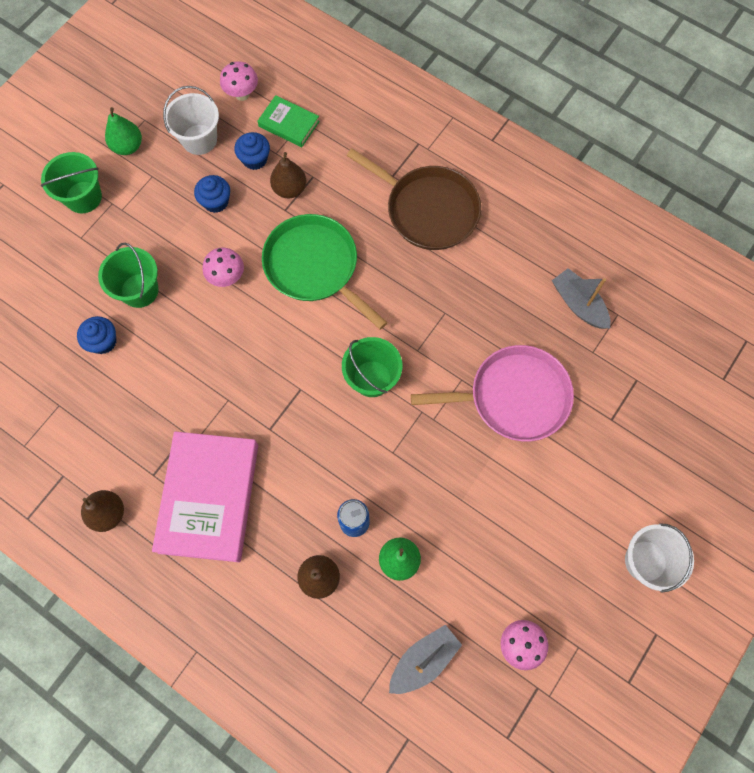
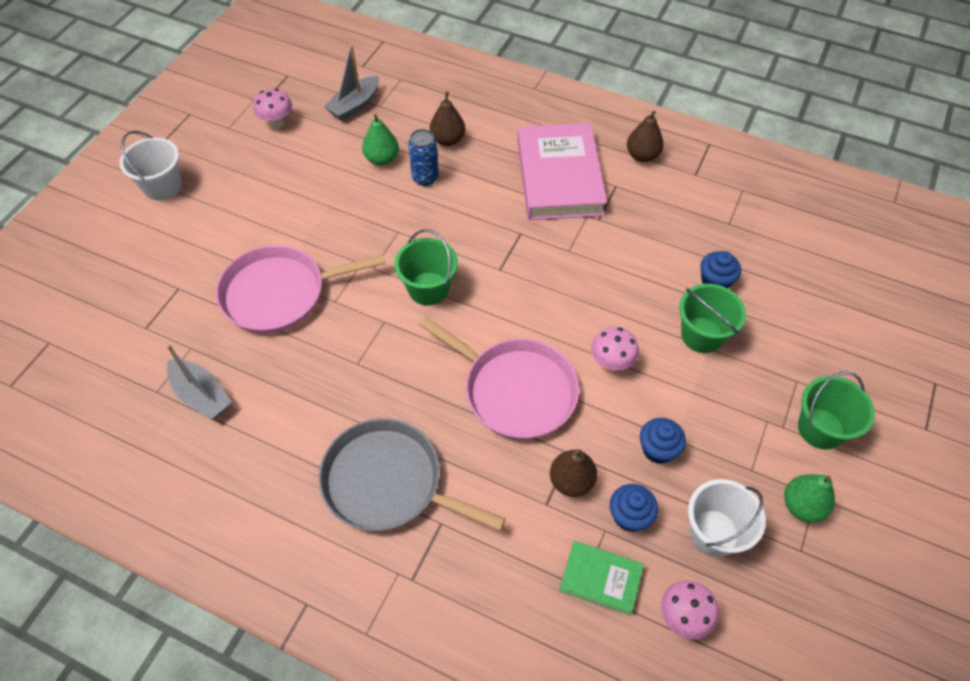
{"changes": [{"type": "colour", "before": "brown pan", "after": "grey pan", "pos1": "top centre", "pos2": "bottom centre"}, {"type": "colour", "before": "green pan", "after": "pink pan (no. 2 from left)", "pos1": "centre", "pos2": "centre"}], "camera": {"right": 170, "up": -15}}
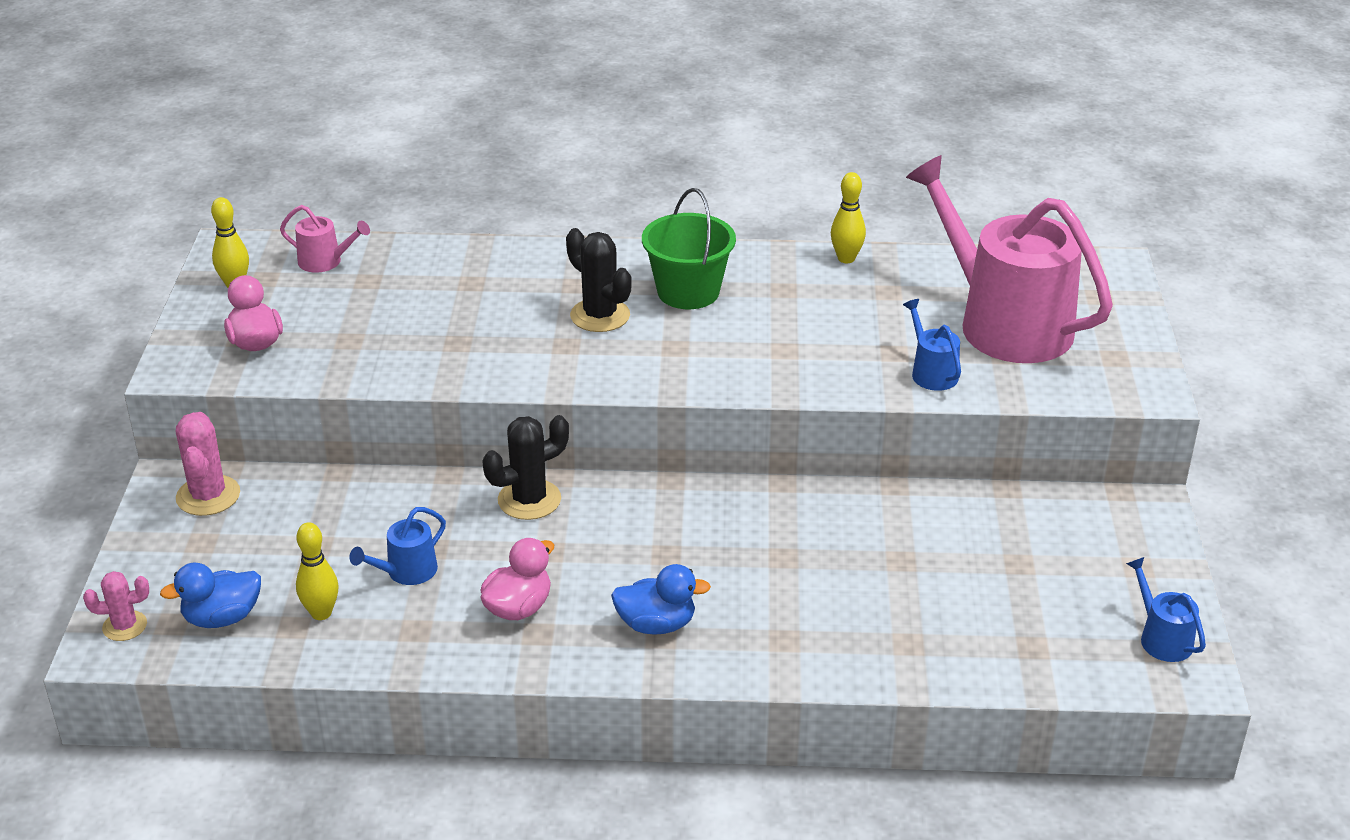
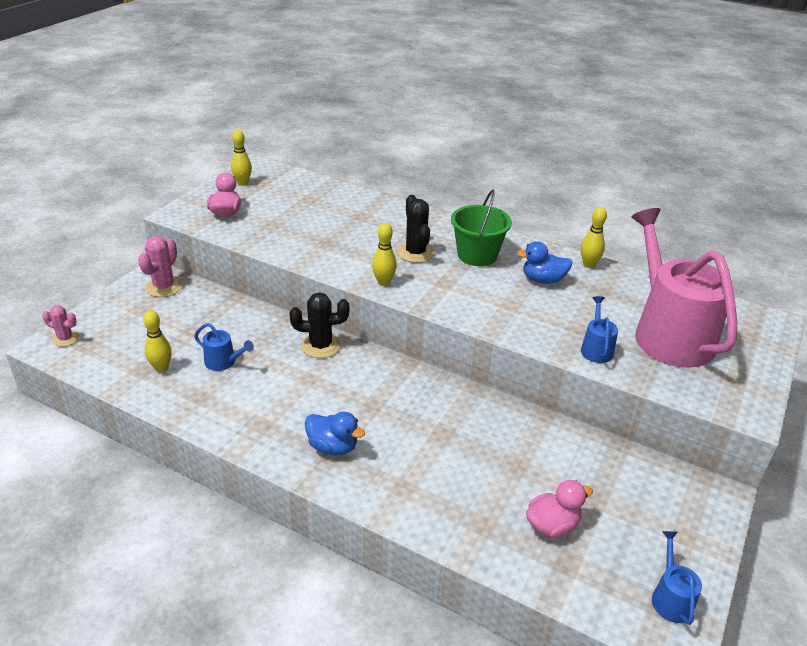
{"changes": [{"type": "missing", "before": "pink watering can (no. 1 from left)", "pos1": "top left"}, {"type": "spun", "before": "blue watering can (no. 1 from left)", "pos1": "middle left", "pos2": "middle left", "turn": -135}, {"type": "relocated", "before": "pink duck (no. 2 from left)", "pos1": "bottom centre", "pos2": "bottom right"}, {"type": "relocated", "before": "blue duck (no. 1 from left in the first image)", "after": "blue duck (no. 2 from left)", "pos1": "bottom left", "pos2": "middle right"}, {"type": "appeared", "after": "yellow bowling pin (no. 3 from left)", "pos2": "centre"}], "camera": {"right": 25, "up": 0}}
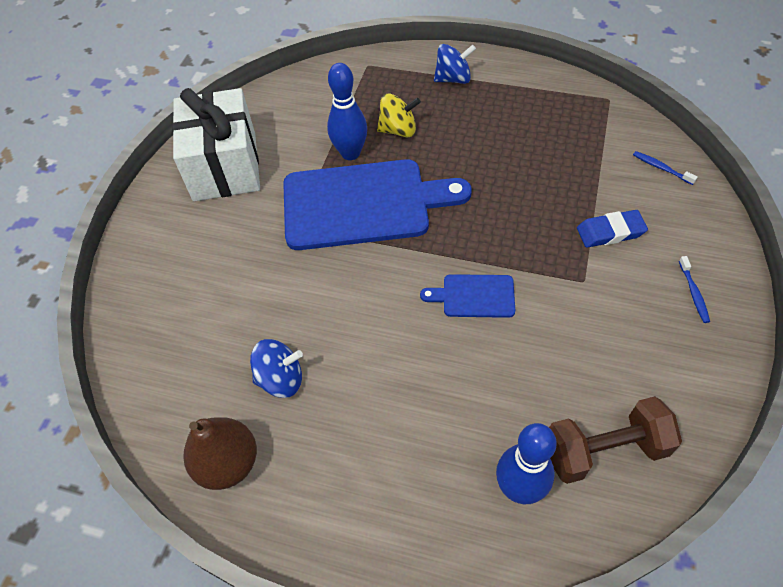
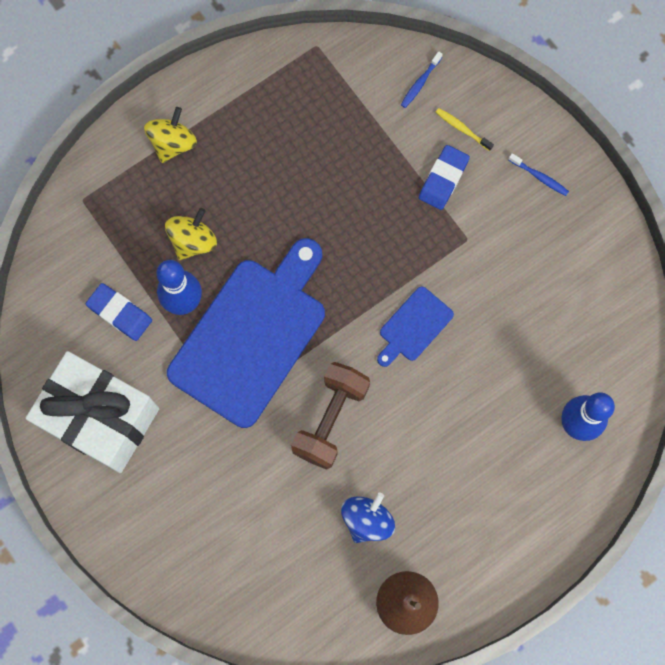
{"changes": [{"type": "colour", "before": "blue spinning top (no. 2 from left)", "after": "yellow spinning top (no. 1 from left)", "pos1": "top centre", "pos2": "top left"}, {"type": "spun", "before": "blue toothbrush (no. 1 from left)", "pos1": "top right", "pos2": "top centre", "turn": -45}, {"type": "relocated", "before": "brown dumbbell", "pos1": "bottom right", "pos2": "centre"}, {"type": "appeared", "after": "yellow toothbrush", "pos2": "top right"}, {"type": "appeared", "after": "blue eraser (no. 1 from left)", "pos2": "middle left"}], "camera": {"right": -55, "up": 20}}
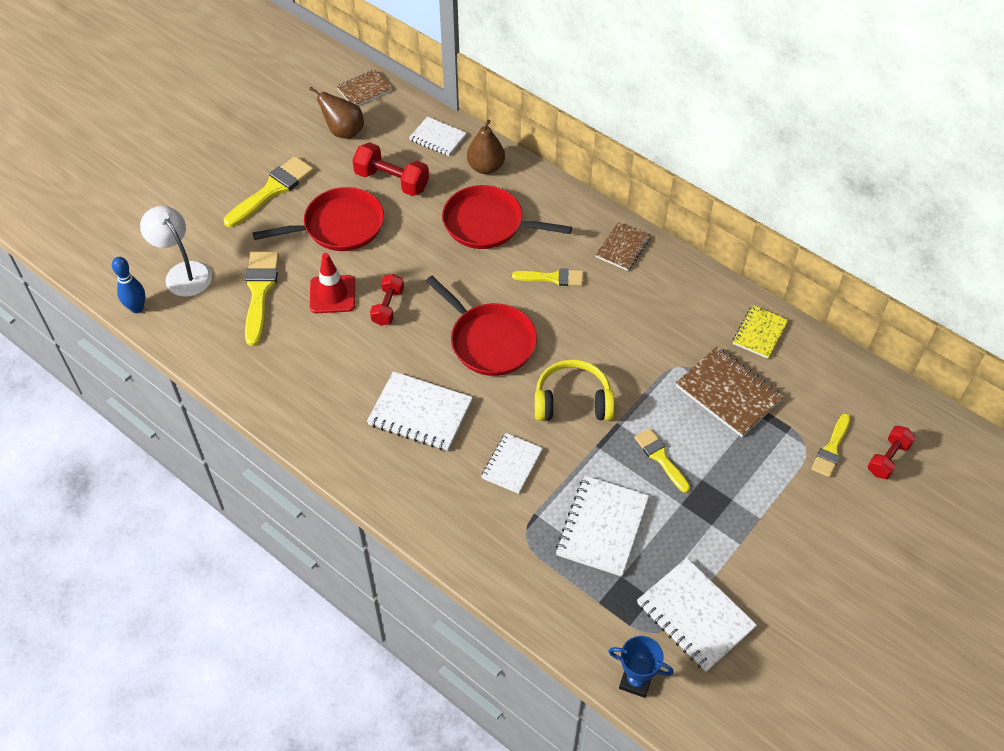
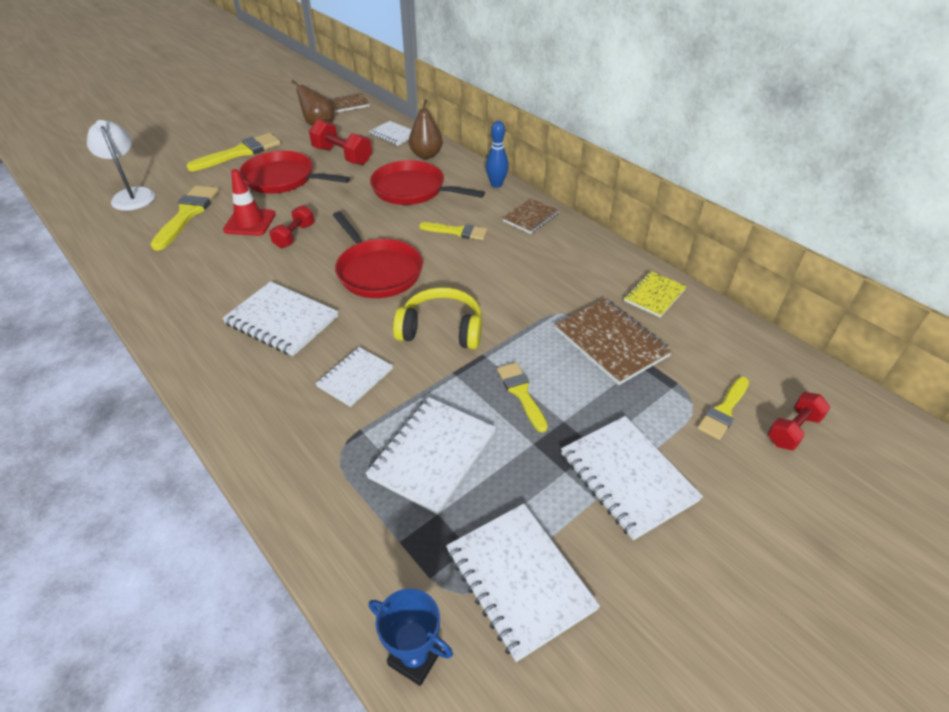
{"changes": [{"type": "spun", "before": "red pan (no. 1 from left)", "pos1": "top left", "pos2": "top left", "turn": -150}, {"type": "relocated", "before": "blue bowling pin", "pos1": "middle left", "pos2": "top centre"}, {"type": "appeared", "after": "white notebook (no. 6 from left)", "pos2": "bottom centre"}], "camera": {"right": 10, "up": -10}}
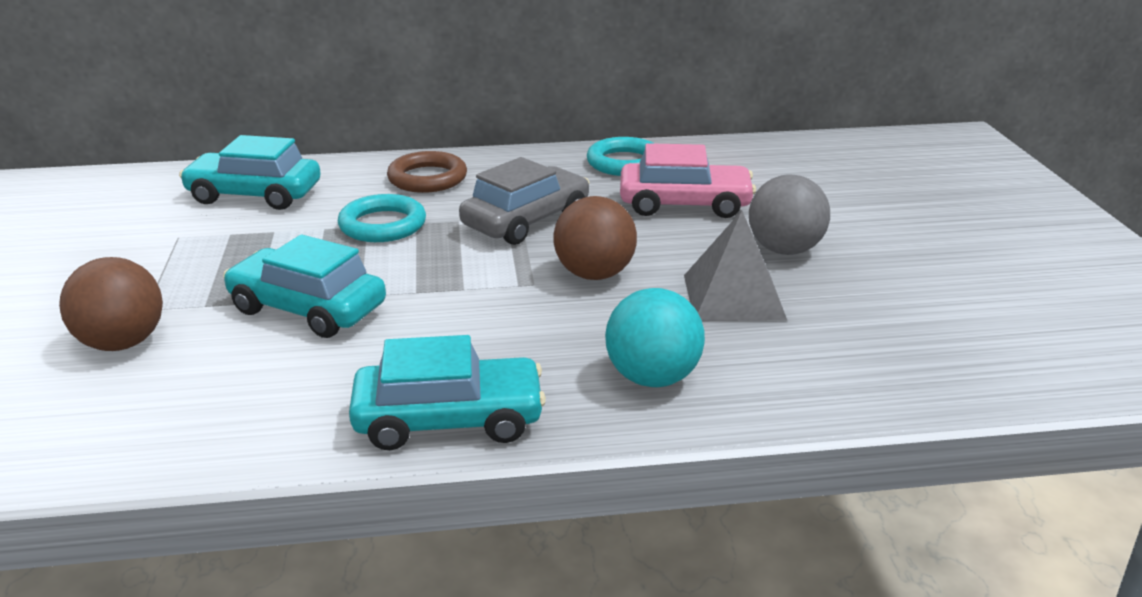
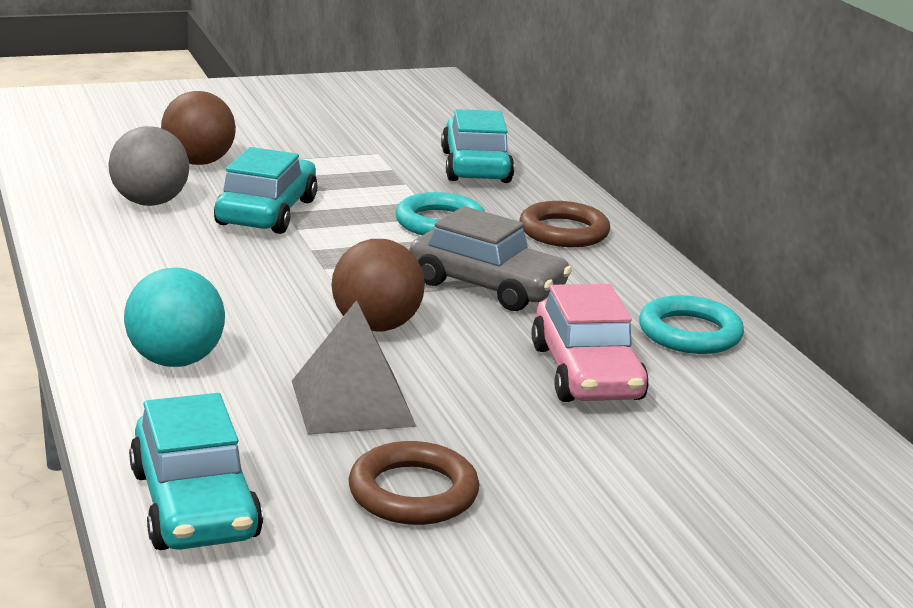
{"changes": [{"type": "relocated", "before": "grey ball", "pos1": "middle right", "pos2": "top left"}, {"type": "relocated", "before": "turquoise car (no. 3 from left in the first image)", "after": "turquoise car (no. 1 from left)", "pos1": "centre", "pos2": "bottom left"}, {"type": "appeared", "after": "brown ring (no. 1 from left)", "pos2": "bottom centre"}], "camera": {"right": 75, "up": -5}}
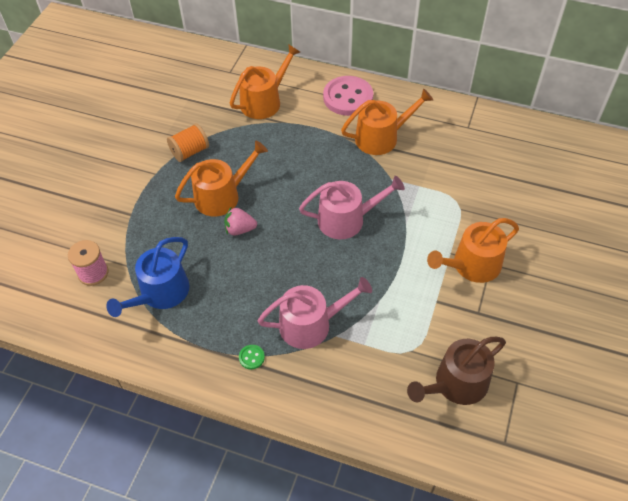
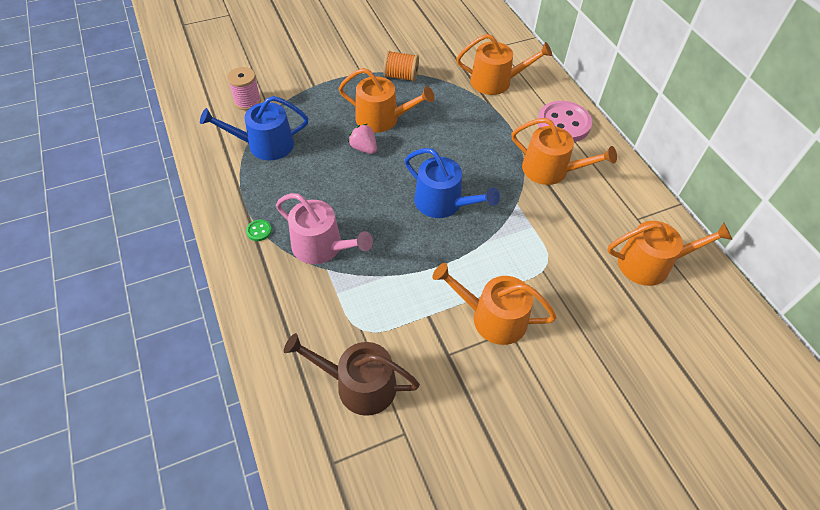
{"changes": [{"type": "colour", "before": "pink watering can (no. 2 from left)", "after": "blue watering can (no. 2 from left)", "pos1": "centre", "pos2": "centre"}, {"type": "appeared", "after": "orange watering can (no. 5 from left)", "pos2": "middle right"}], "camera": {"right": 45, "up": 0}}
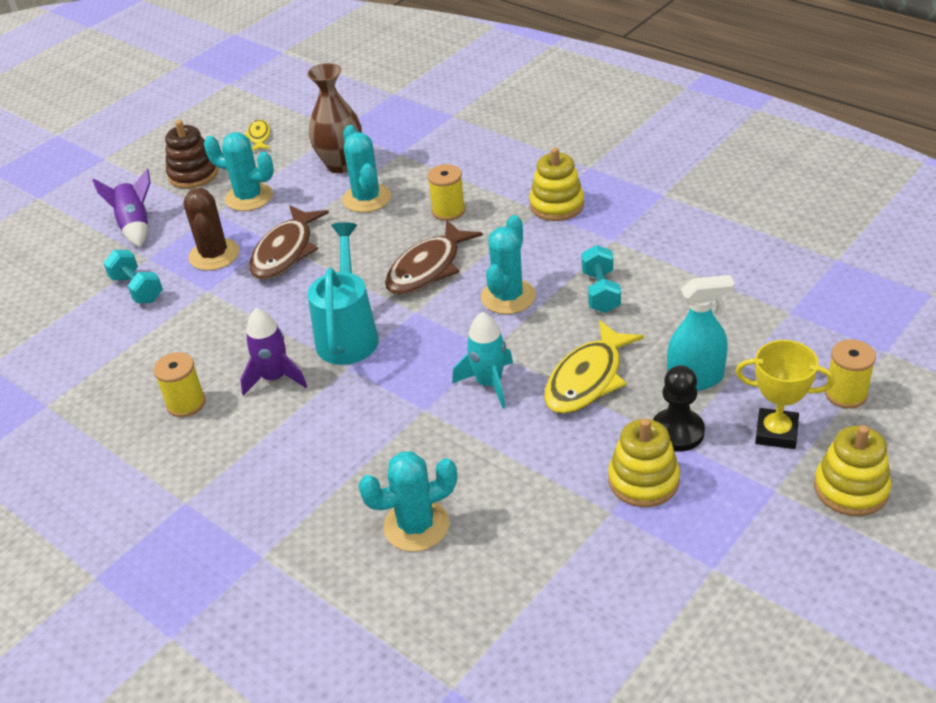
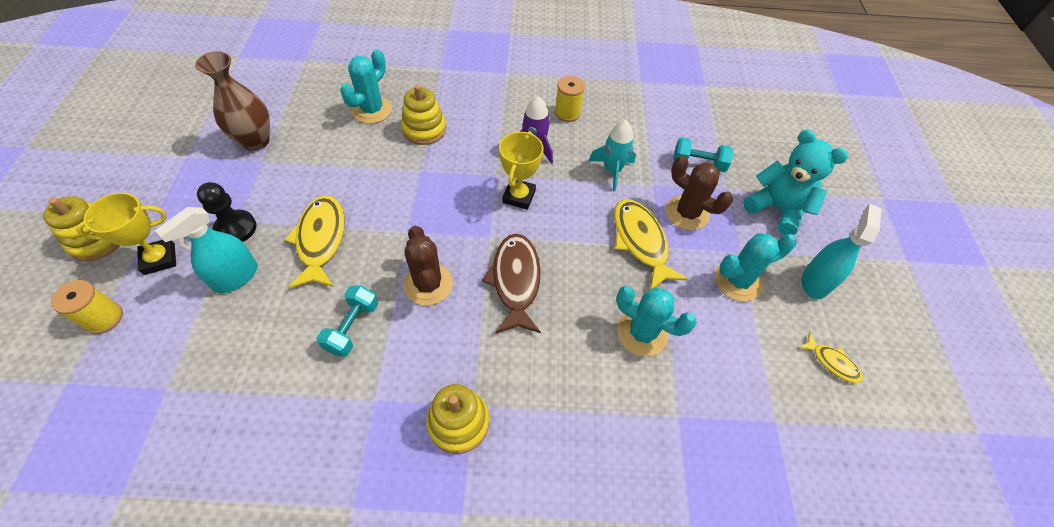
{"changes": [{"type": "relocated", "before": "brown vase", "pos1": "top centre", "pos2": "top left"}, {"type": "exchanged", "before": "brown stacking toy", "after": "turquoise spray bottle (no. 2 from left)", "pos1": "top left", "pos2": "middle right"}, {"type": "missing", "before": "yellow spool (no. 2 from left)", "pos1": "top centre"}, {"type": "exchanged", "before": "purple rocket (no. 1 from left)", "after": "turquoise teddy bear", "pos1": "top left", "pos2": "middle right"}, {"type": "colour", "before": "brown fish (no. 1 from left)", "after": "yellow fish (no. 2 from left)", "pos1": "middle left", "pos2": "centre"}, {"type": "colour", "before": "turquoise cactus (no. 4 from left)", "after": "brown cactus (no. 1 from left)", "pos1": "centre", "pos2": "centre"}, {"type": "exchanged", "before": "turquoise watering can", "after": "yellow trophy (no. 2 from left)", "pos1": "centre", "pos2": "top centre"}, {"type": "spun", "before": "turquoise dumbbell (no. 2 from left in the first image)", "pos1": "centre", "pos2": "middle left", "turn": 60}, {"type": "relocated", "before": "turquoise rocket", "pos1": "centre", "pos2": "top centre"}, {"type": "relocated", "before": "yellow stacking toy (no. 2 from left)", "pos1": "middle right", "pos2": "top centre"}], "camera": {"right": 135, "up": 15}}
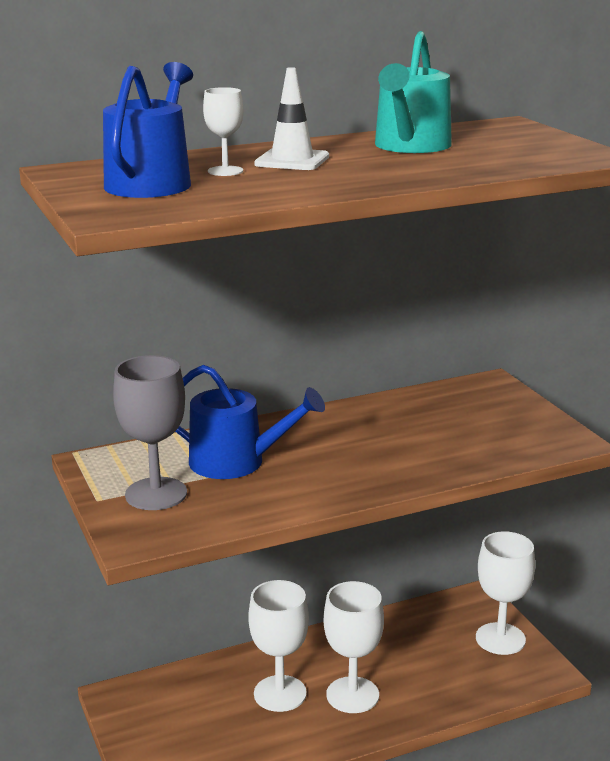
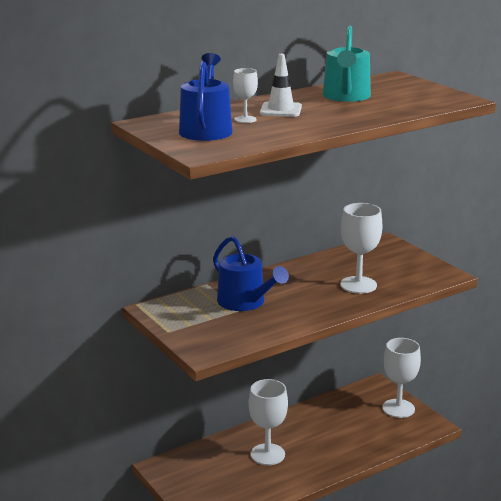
{"changes": [{"type": "missing", "before": "grey goblet", "pos1": "middle left"}, {"type": "spun", "before": "blue watering can (no. 2 from left)", "pos1": "centre", "pos2": "centre", "turn": 45}, {"type": "relocated", "before": "white goblet (no. 3 from left)", "pos1": "bottom centre", "pos2": "middle right"}], "camera": {"right": -10, "up": 0}}
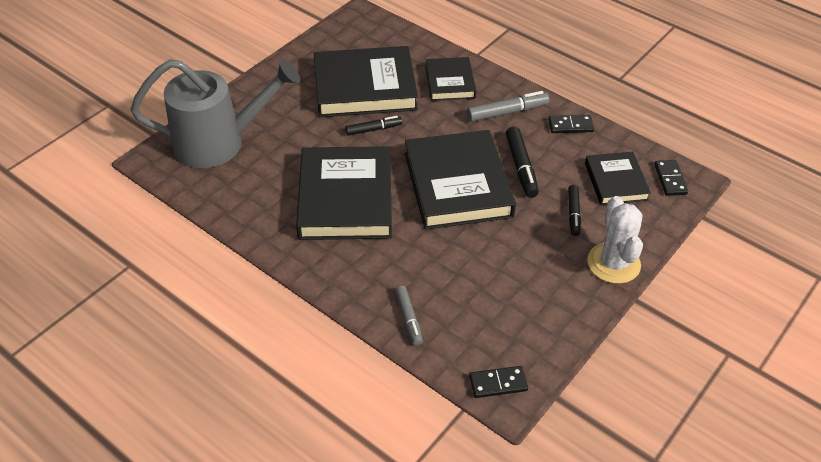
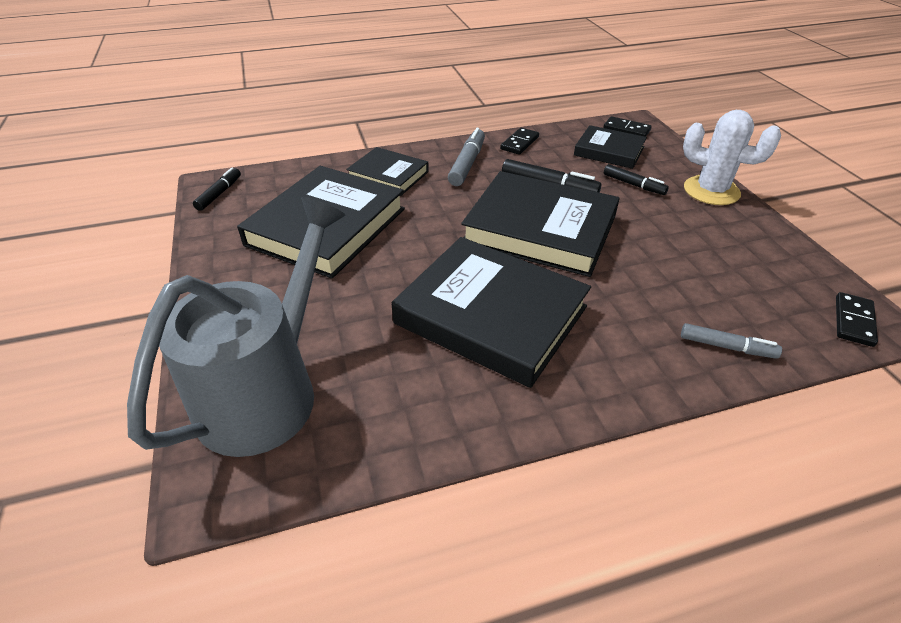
{"changes": [{"type": "relocated", "before": "black marker (no. 1 from left)", "pos1": "top centre", "pos2": "top left"}], "camera": {"right": -55, "up": -5}}
